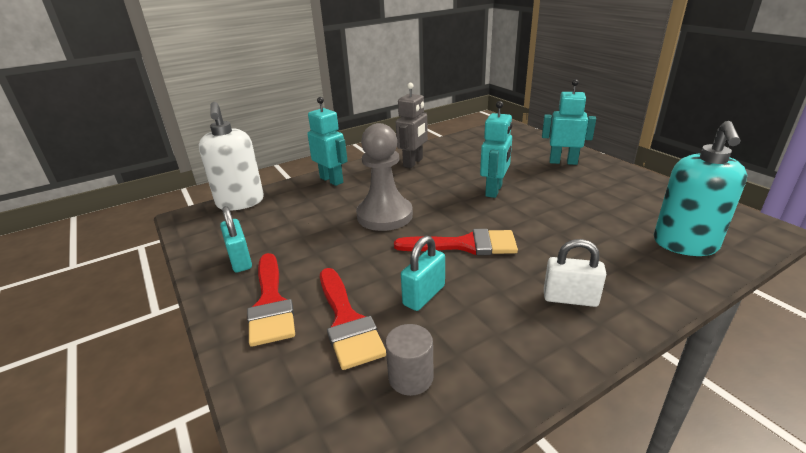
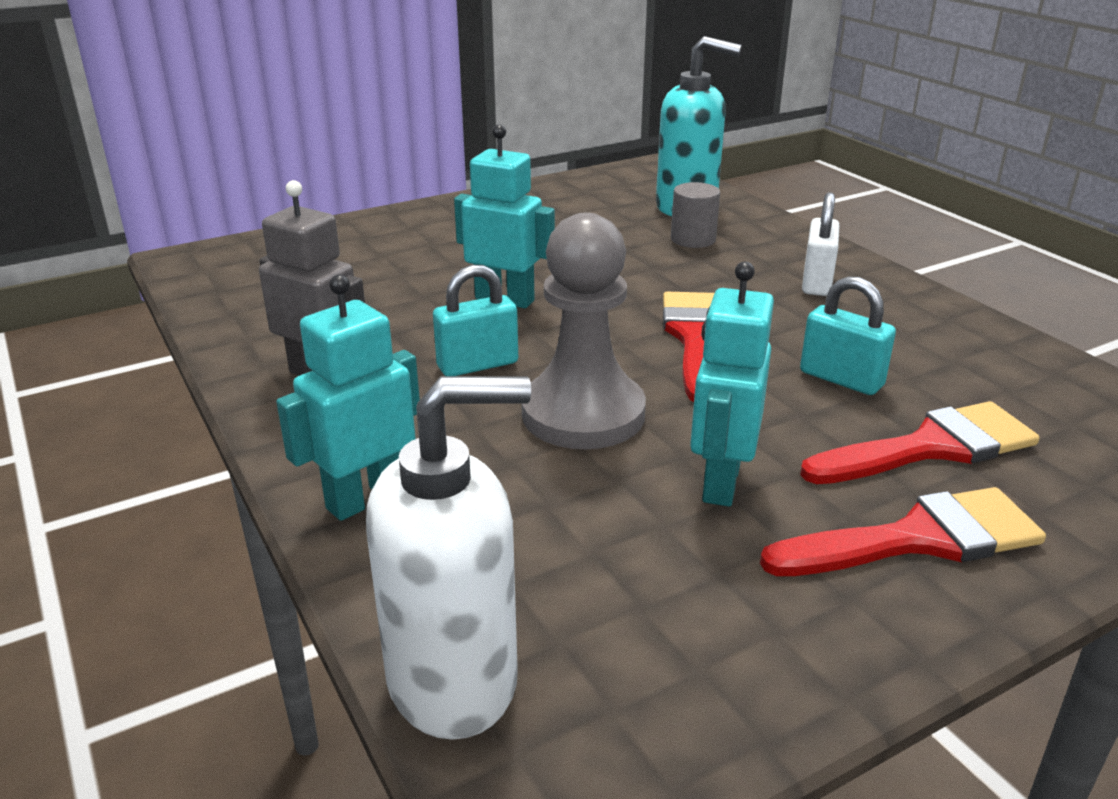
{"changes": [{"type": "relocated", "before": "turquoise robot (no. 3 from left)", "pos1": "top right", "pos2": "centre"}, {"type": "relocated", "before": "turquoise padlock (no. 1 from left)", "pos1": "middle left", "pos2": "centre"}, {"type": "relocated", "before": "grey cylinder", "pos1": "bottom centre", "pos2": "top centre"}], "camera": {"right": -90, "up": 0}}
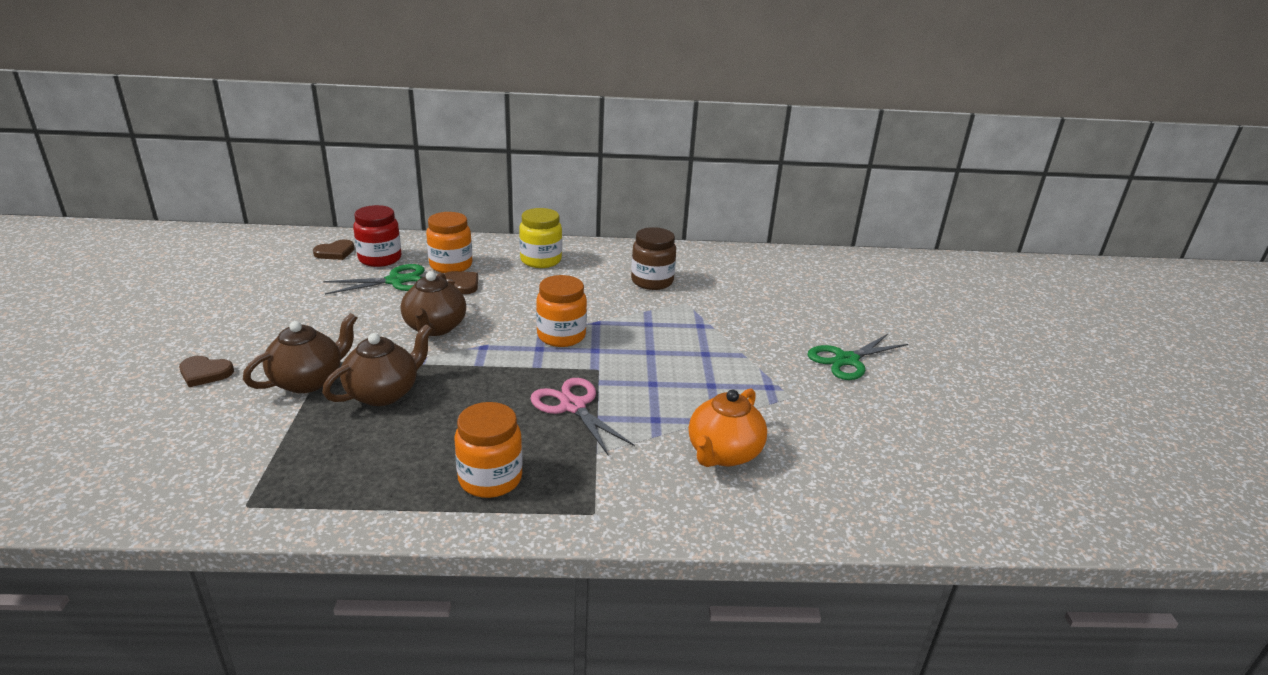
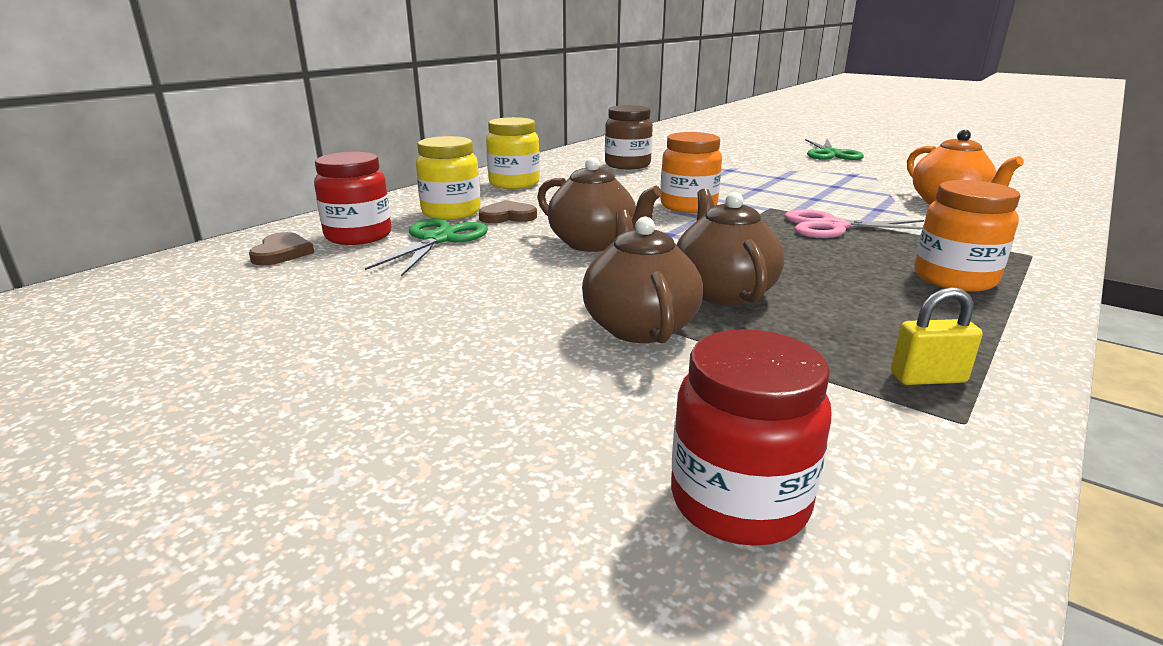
{"changes": [{"type": "colour", "before": "orange jar (no. 1 from left)", "after": "yellow jar (no. 1 from left)", "pos1": "centre", "pos2": "top centre"}, {"type": "missing", "before": "brown heart (no. 1 from left)", "pos1": "middle left"}, {"type": "appeared", "after": "yellow padlock", "pos2": "middle right"}, {"type": "appeared", "after": "red jar (no. 2 from left)", "pos2": "bottom centre"}], "camera": {"right": -50, "up": -5}}
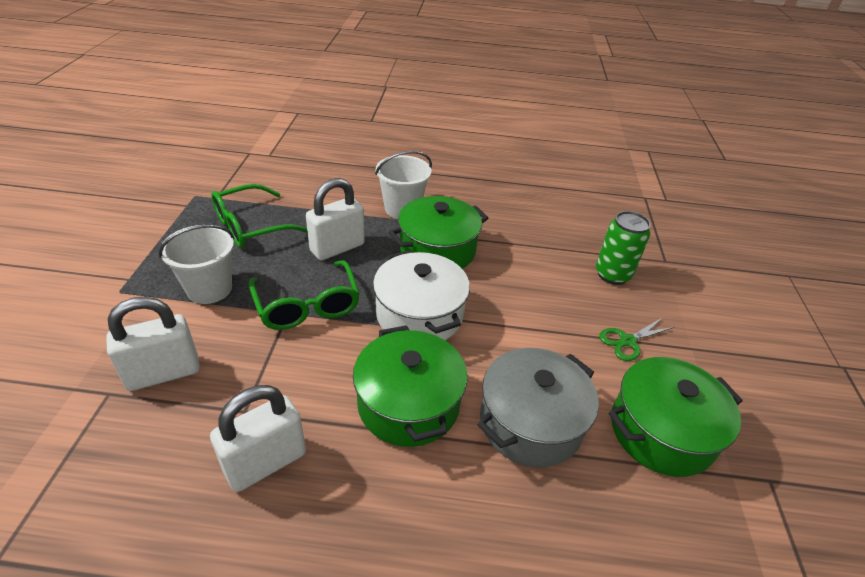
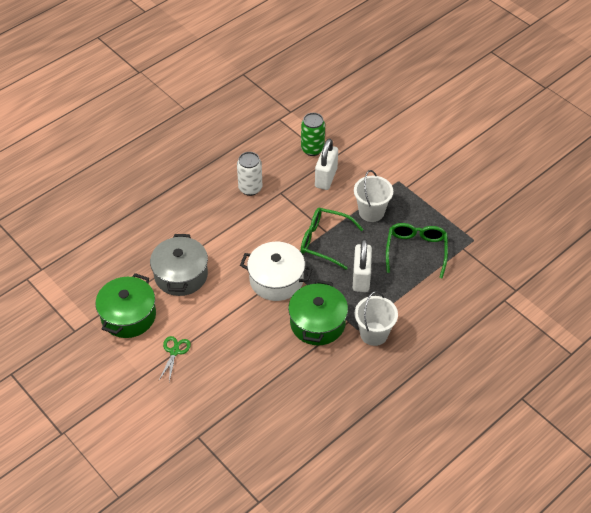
{"changes": [{"type": "relocated", "before": "green can", "pos1": "middle right", "pos2": "top centre"}, {"type": "missing", "before": "green pot (no. 1 from left)", "pos1": "bottom centre"}, {"type": "exchanged", "before": "white padlock (no. 2 from left)", "after": "white can", "pos1": "bottom left", "pos2": "centre"}], "camera": {"right": 135, "up": 10}}
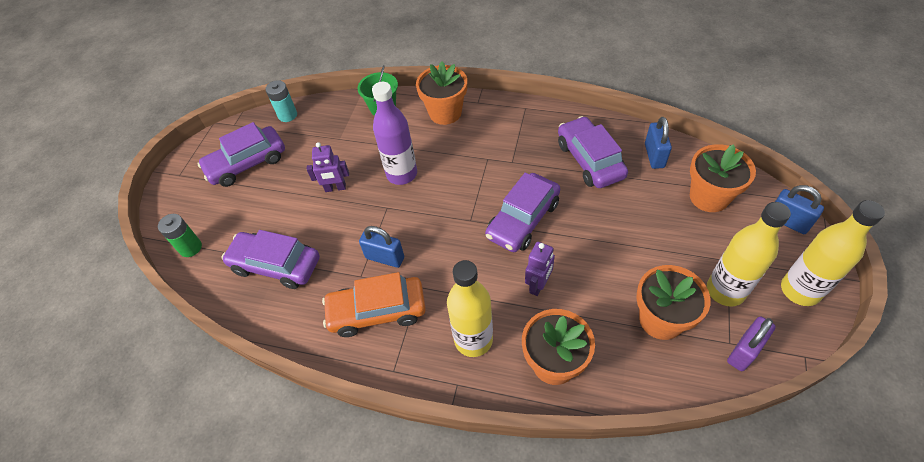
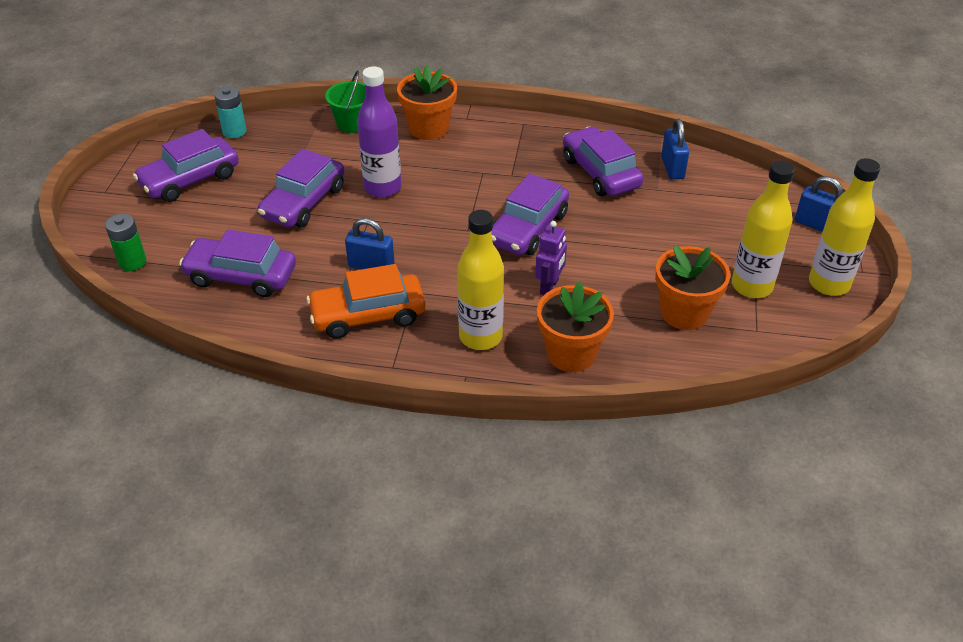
{"changes": [{"type": "exchanged", "before": "purple robot (no. 1 from left)", "after": "purple car (no. 3 from left)", "pos1": "centre", "pos2": "top left"}, {"type": "missing", "before": "orange flower pot (no. 4 from left)", "pos1": "middle right"}, {"type": "missing", "before": "purple padlock", "pos1": "bottom right"}], "camera": {"right": -10, "up": -10}}
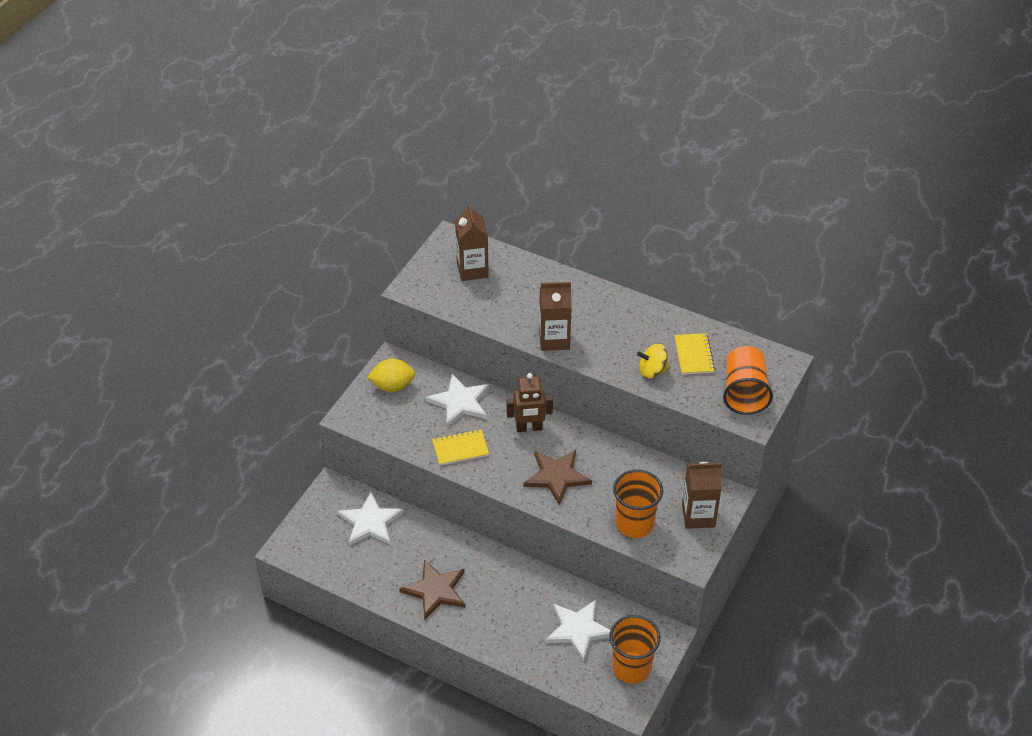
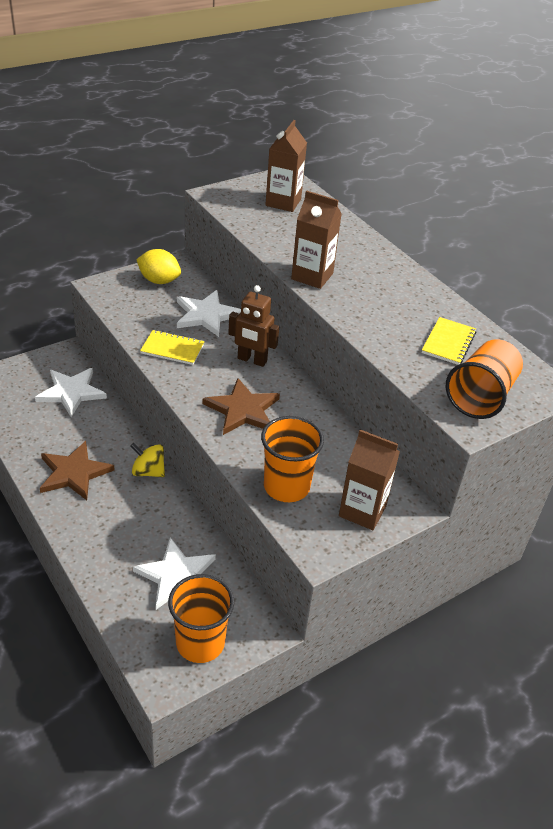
{"changes": [{"type": "relocated", "before": "yellow spinning top", "pos1": "centre", "pos2": "middle left"}], "camera": {"right": 25, "up": -5}}
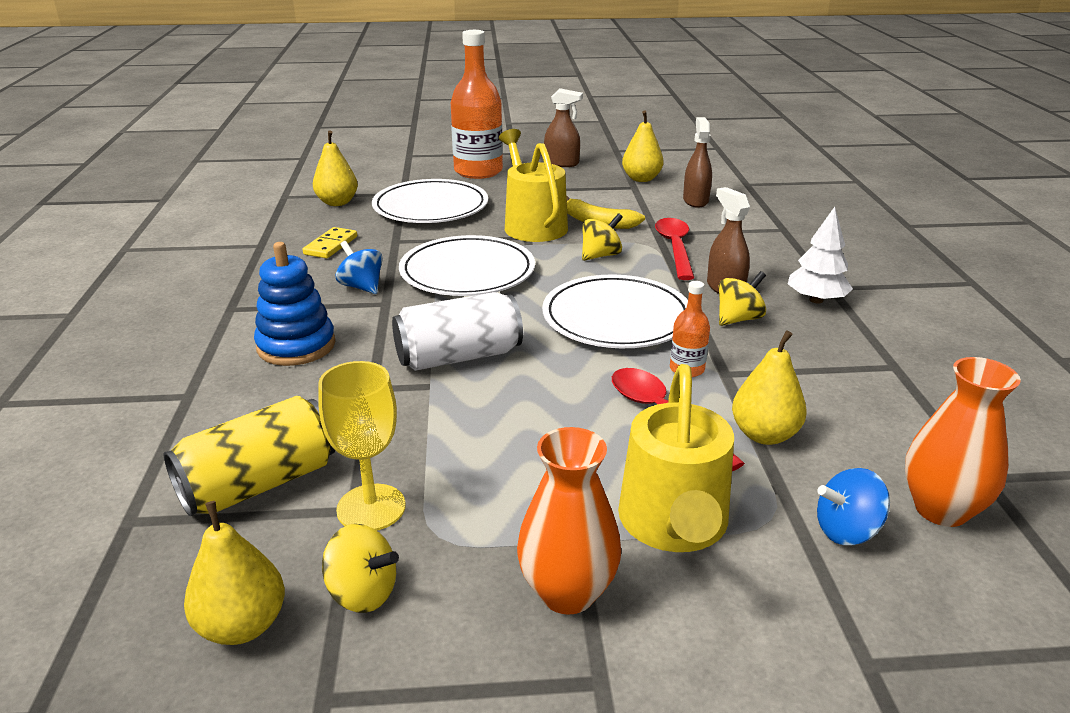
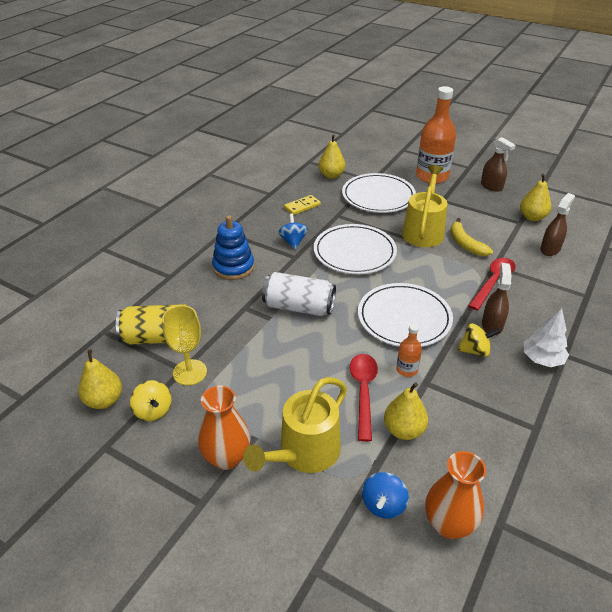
{"changes": [{"type": "missing", "before": "yellow spinning top (no. 2 from left)", "pos1": "top centre"}, {"type": "spun", "before": "blue spinning top (no. 2 from left)", "pos1": "bottom right", "pos2": "bottom centre", "turn": -90}], "camera": {"right": 35, "up": 10}}
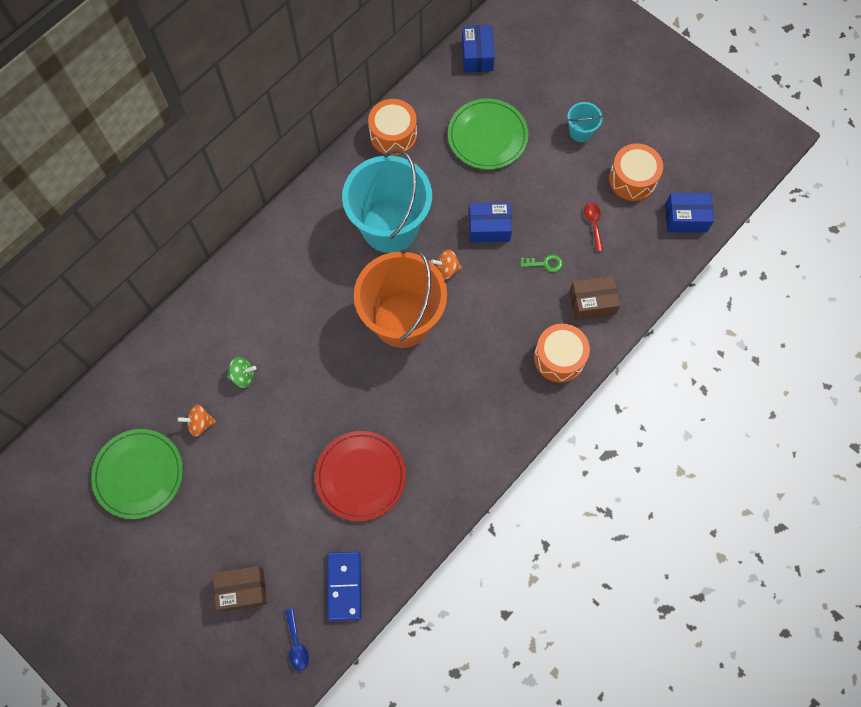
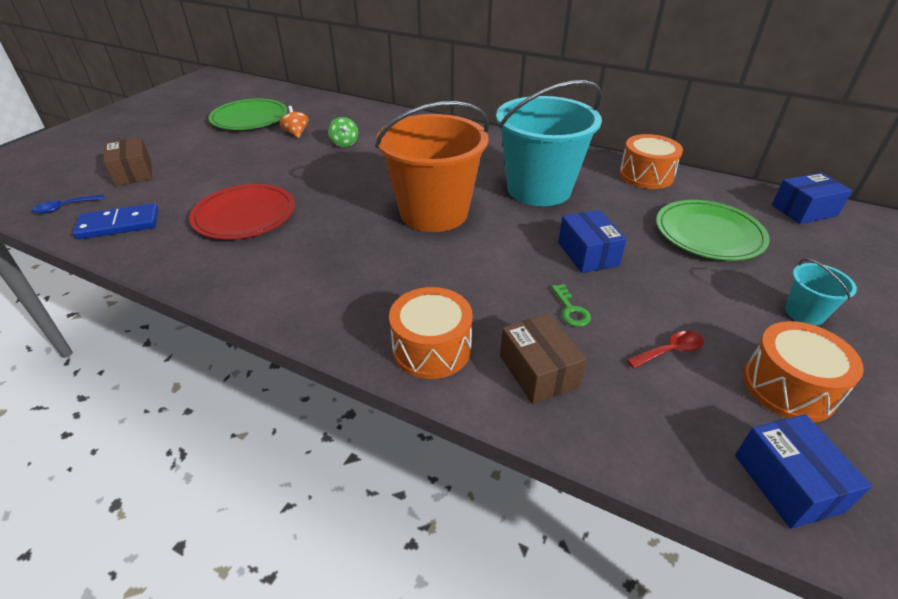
{"changes": [{"type": "missing", "before": "orange spinning top (no. 2 from left)", "pos1": "centre"}], "camera": {"right": 75, "up": -30}}
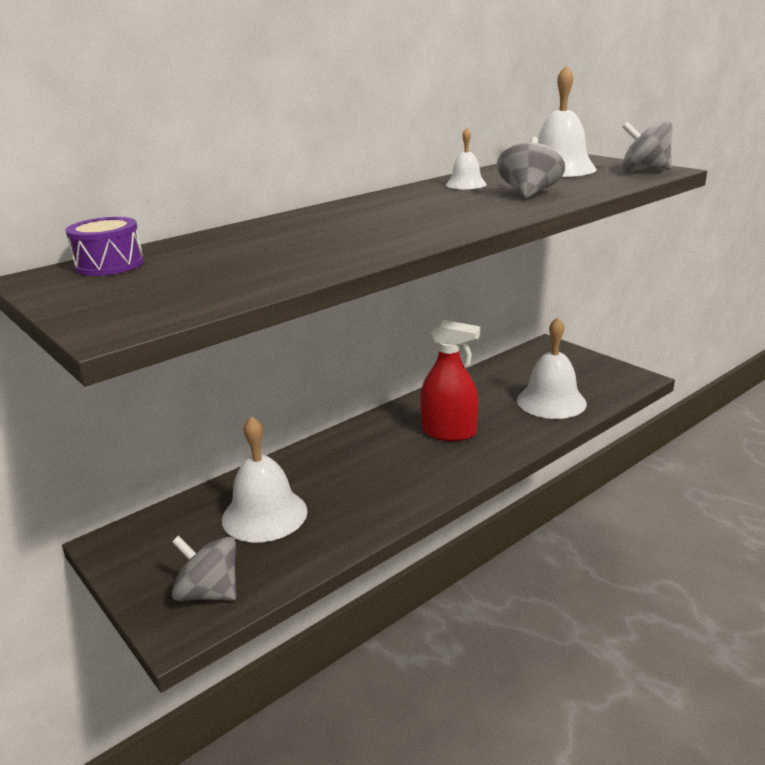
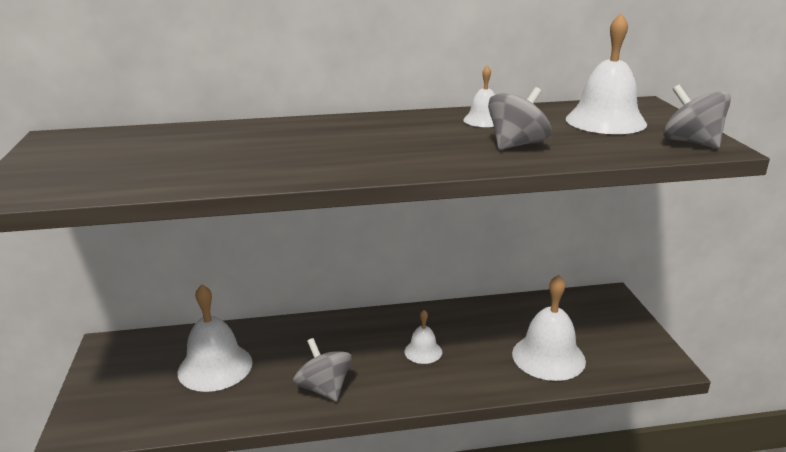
{"changes": [{"type": "missing", "before": "purple drum", "pos1": "top left"}, {"type": "exchanged", "before": "red spray bottle", "after": "white bell (no. 2 from left)", "pos1": "centre", "pos2": "bottom centre"}, {"type": "relocated", "before": "grey spinning top (no. 1 from left)", "pos1": "bottom left", "pos2": "bottom centre"}], "camera": {"right": 30, "up": 0}}
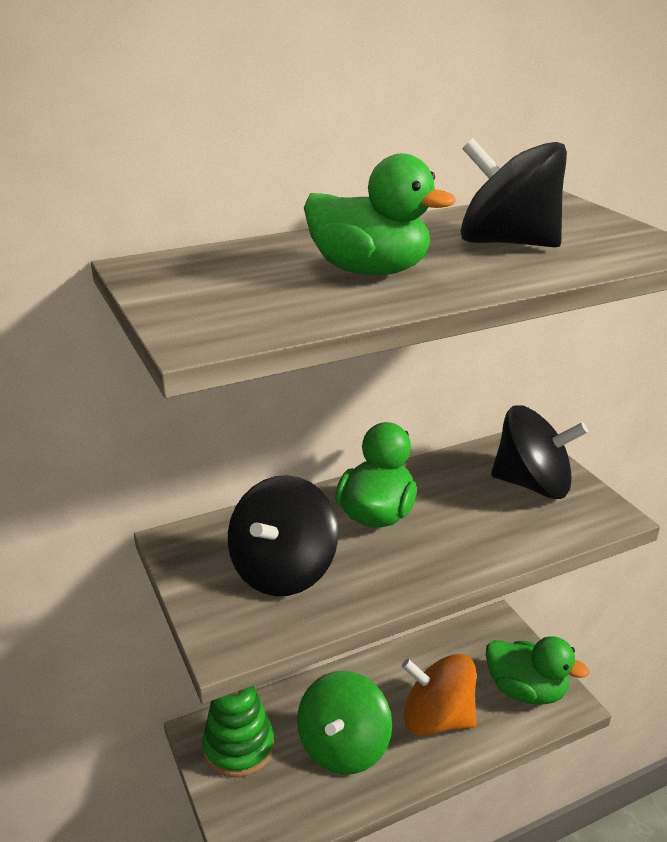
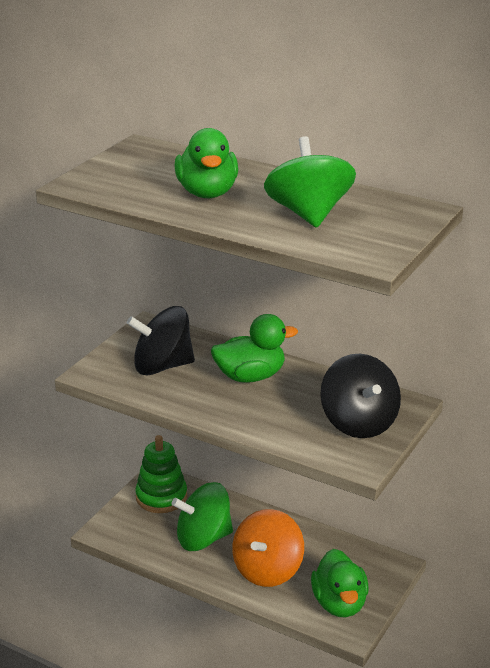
{"changes": [{"type": "colour", "before": "black spinning top (no. 2 from left)", "after": "green spinning top (no. 2 from left)", "pos1": "top right", "pos2": "top centre"}, {"type": "spun", "before": "orange spinning top", "pos1": "bottom centre", "pos2": "bottom centre", "turn": -135}], "camera": {"right": 55, "up": 0}}
